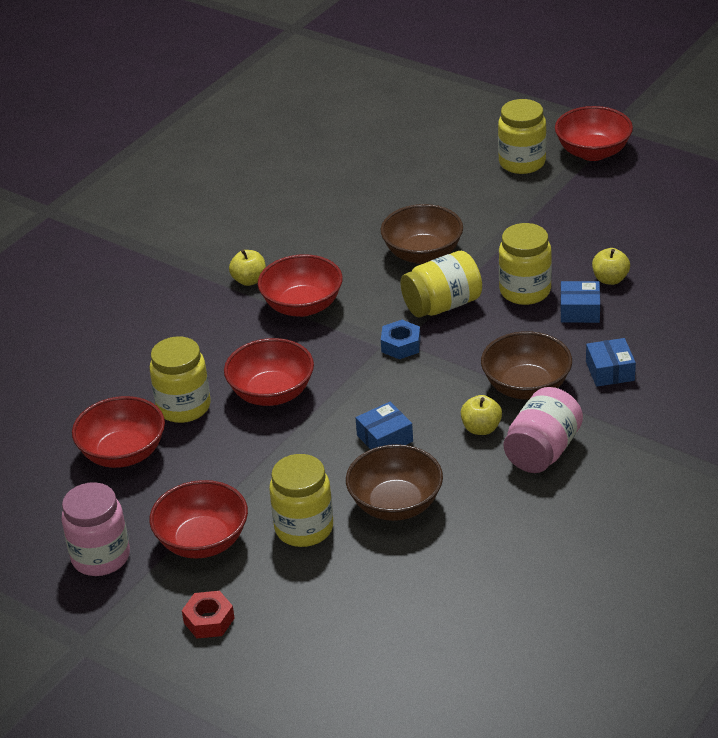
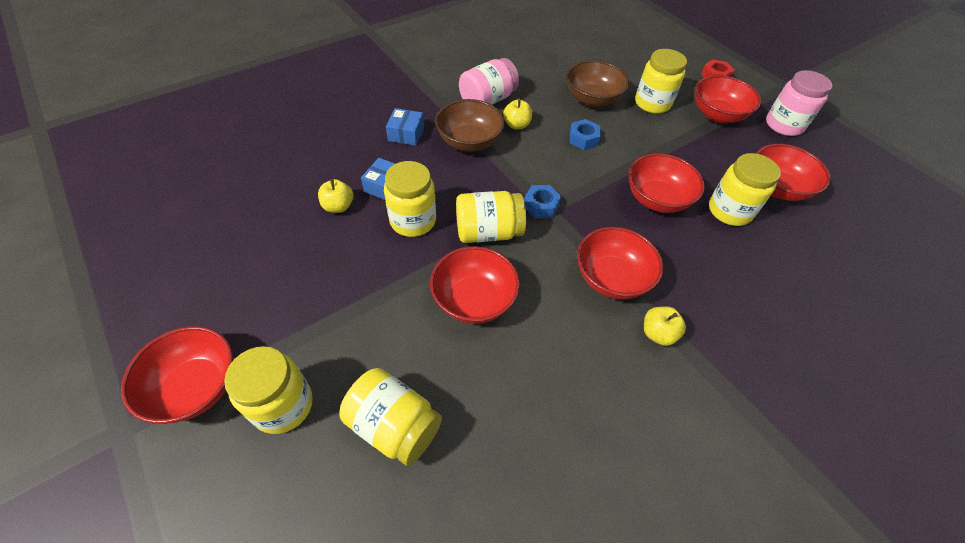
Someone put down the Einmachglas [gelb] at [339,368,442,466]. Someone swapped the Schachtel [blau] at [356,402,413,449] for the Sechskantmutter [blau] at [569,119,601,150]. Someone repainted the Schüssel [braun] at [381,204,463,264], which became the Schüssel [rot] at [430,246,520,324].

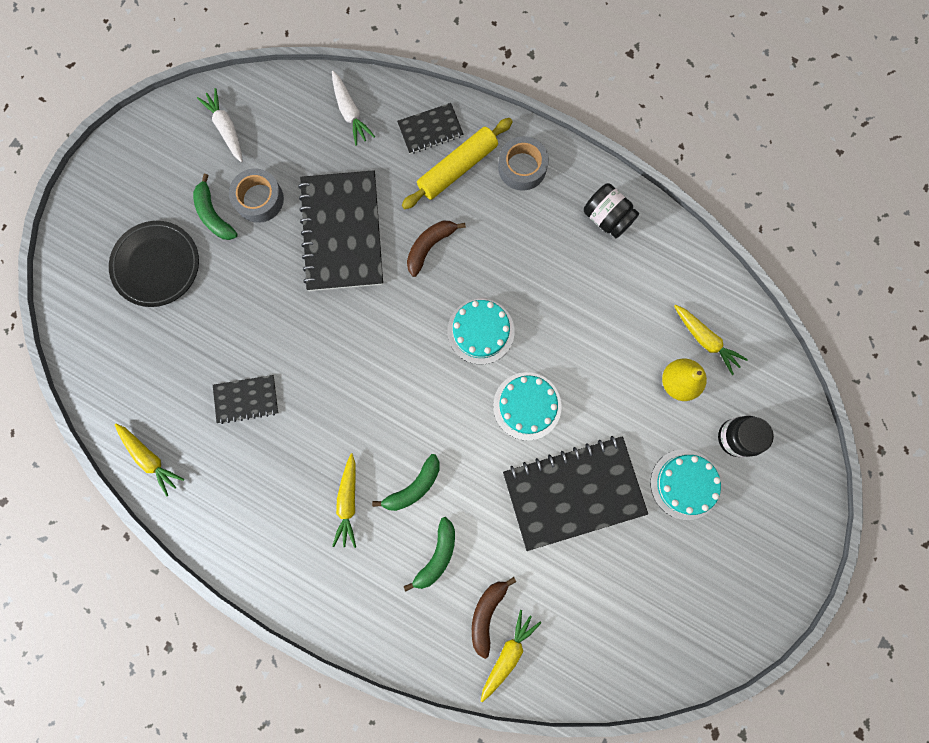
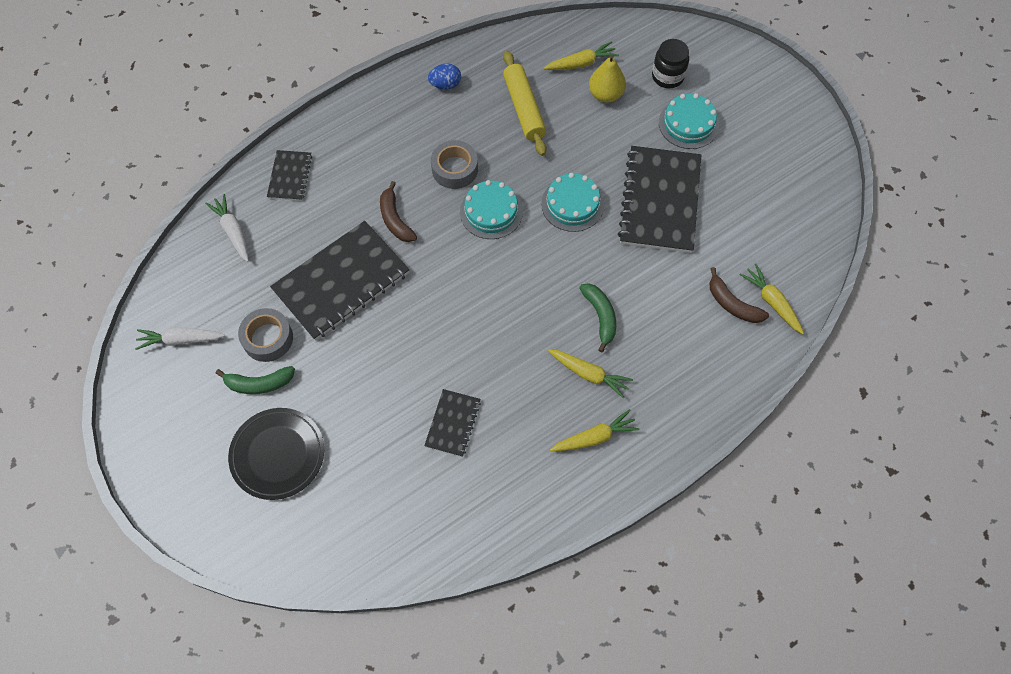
Someone took away the Banane [grün] at [404,517,455,591]. Someone carried the Karotte [gelb] from [115,423,184,496] to [550,409,639,451]. Someone carried the Nudelholz [gelb] from [402,118,513,209] to [503,51,547,156]. Someone carried the Klebeband [grau] from [498,136,549,191] to [431,140,478,189]. Someone swapped the Einmachglas [schwarz] at [584,183,639,238] for the Ei [blau] at [428,64,461,90]. Someone rotated the Notizbuch [schwarz] at [298,170,383,291] by 60 degrees counterclockwise. Someone rotated the Karotte [weiß] at [332,71,375,145] by 120 degrees counterclockwise.

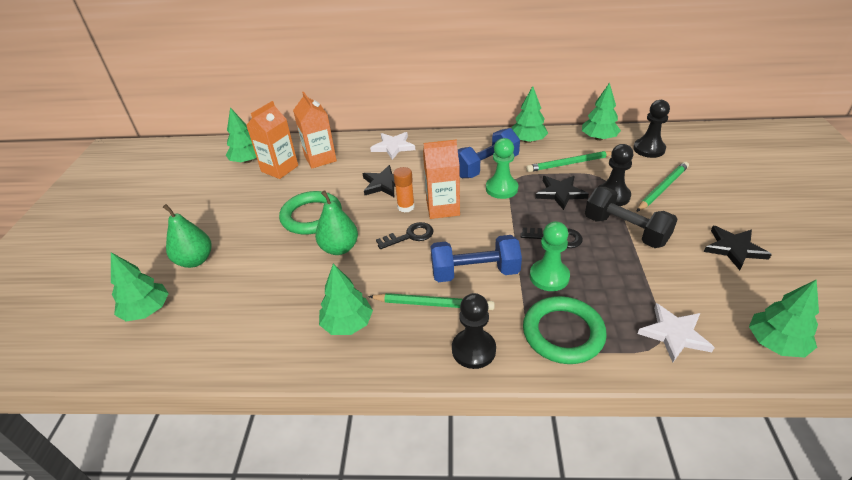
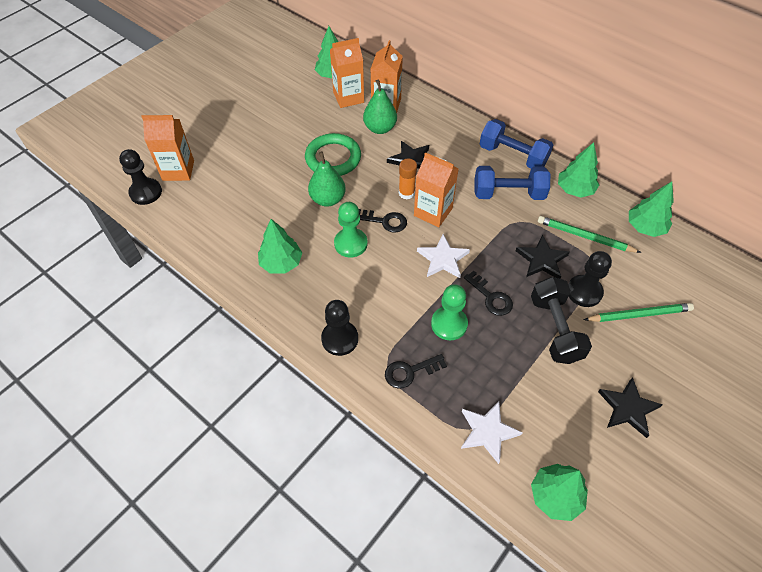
Someone took away the Bleistift [grün] at [368,293,495,310]. Someone carried the Birne [grün] from [163,204,212,268] to [363,79,397,134]. Someone carried the Stern [weiß] from [370,132,415,160] to [417,234,470,278]. Someone carried the Hantel [blau] from [431,235,522,282] to [480,119,553,168]. Someone carried the Bauer [grün] from [486,138,518,199] to [334,202,367,257]. Someone carried the Bauer [schwarz] from [633,100,670,158] to [119,149,162,205]. Someone swapped the Baum [grün] at [111,252,169,321] for the Getränkekarton [orange] at [141,115,194,181]. Someone swapped the Ring [grün] at [523,296,607,364] for the Schlüssel [schwarz] at [385,354,447,389].

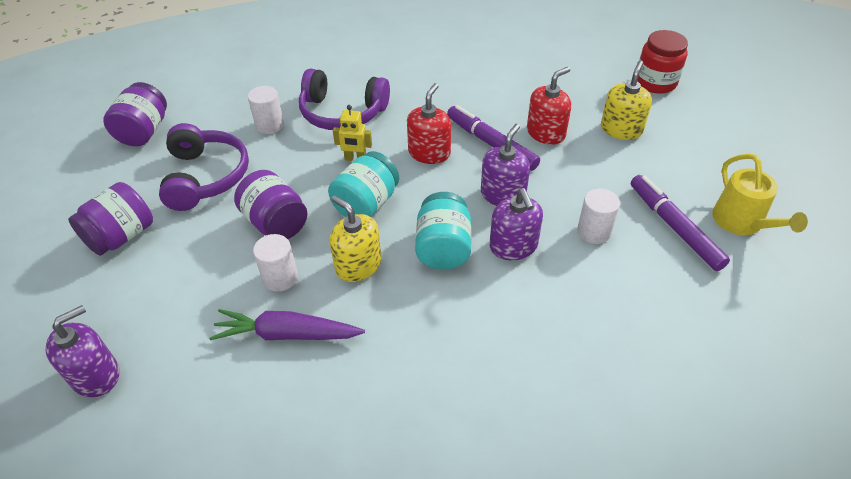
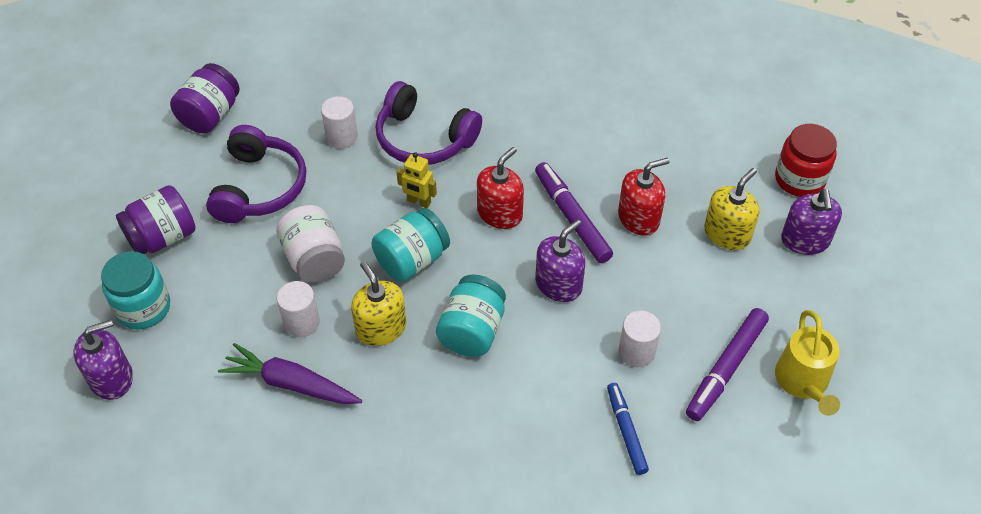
Someone put down the Einmachglas [türkis] at [101,251,170,329]. Someone put down the Filzstift [blau] at [607,383,649,475]. Someone carried the Seifenspender [lila] from [489,188,543,260] to [781,189,842,255]. Someone repainted the Einmachglas [lila] at [234,170,307,239], which became the Einmachglas [weiß] at [276,205,345,283]. Someone rotated the Filzstift [lila] at [631,175,730,271] by 135 degrees counterclockwise.

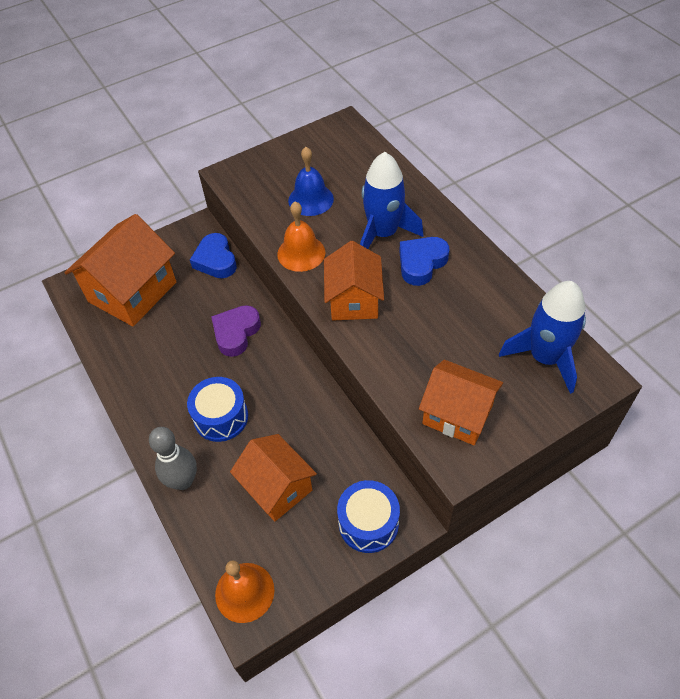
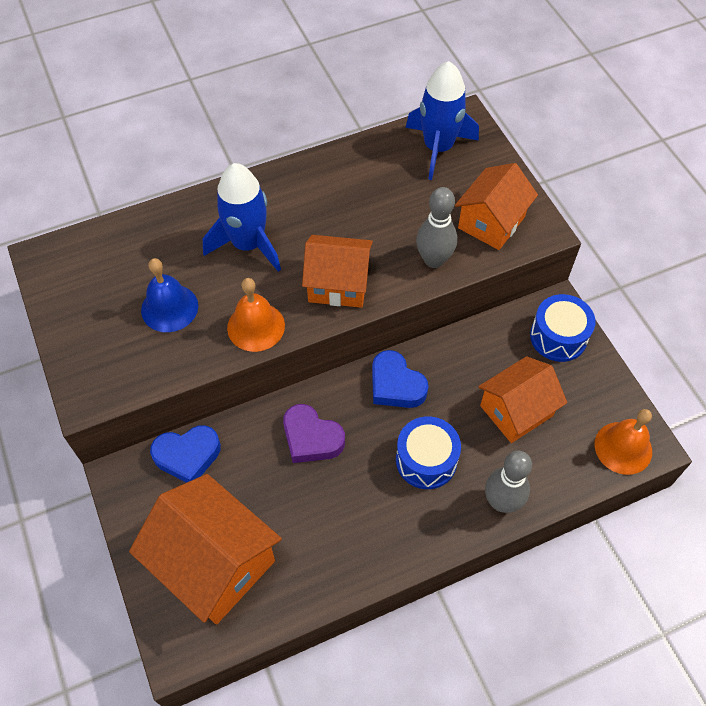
Someone put down the Bowlingkegel [grau] at [416,187,457,268]. Someone carried the Herz [blau] from [399,237,449,286] to [372,350,428,408].

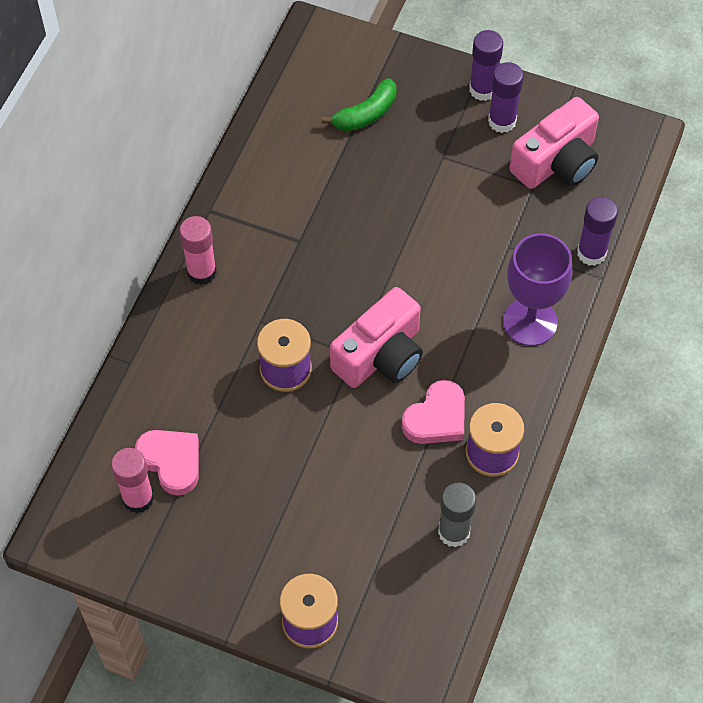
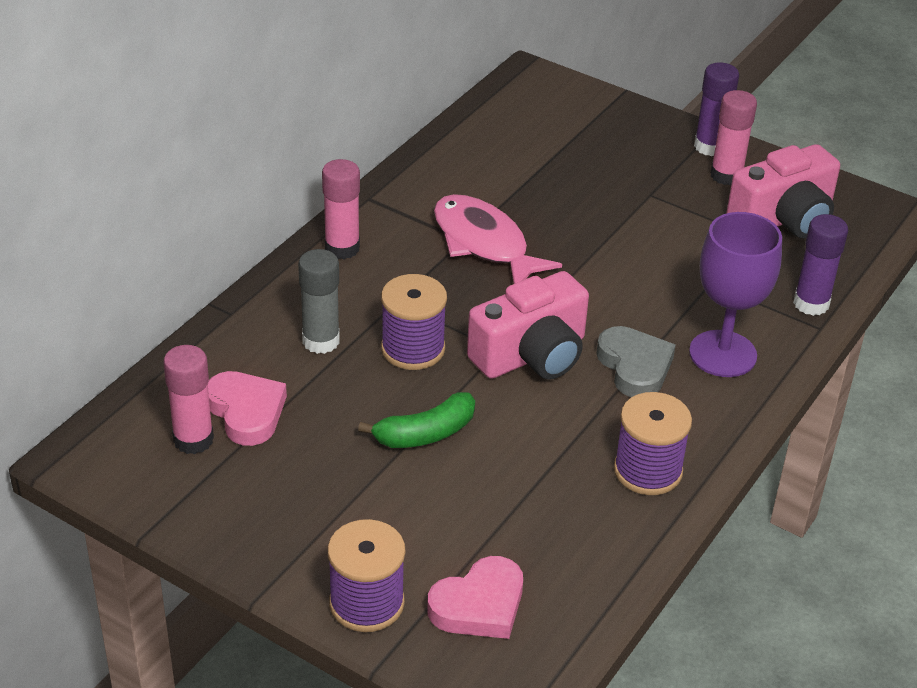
Someone put down the Fisch [rosa] at [434,194,562,284]. Someone put down the Herz [grau] at [596,326,676,397]. Someone carried the Banane [grün] from [321,78,396,131] to [358,392,475,448]. Someone carried the Herz [rosa] from [402,380,465,444] to [427,556,523,639]. Someone carried the Klebestift [grau] from [438,483,476,547] to [298,249,340,354]. Someone repainted the Klebestift [lila] at [488,62,524,133], which became the Klebestift [rosa] at [710,90,757,185].

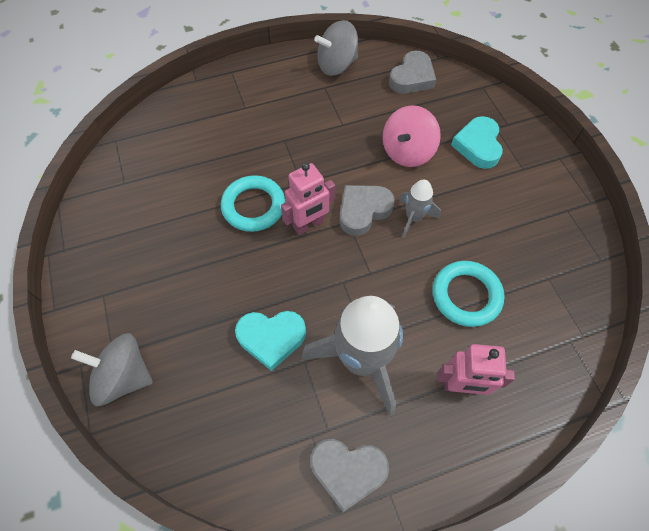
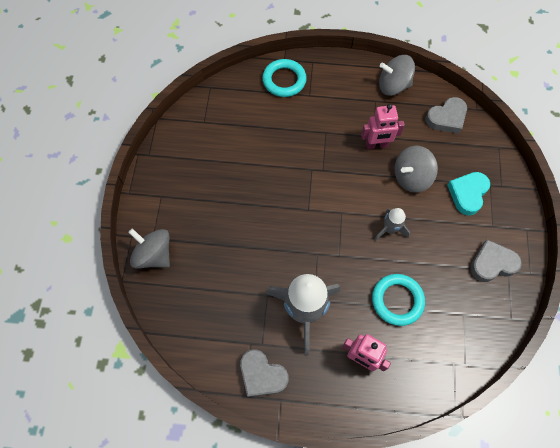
Someone took away the Herz [türkis] at [235,311,306,371]. Someone carried the Ring [türkis] from [221,175,285,232] to [262,59,307,97]. Someone carried the Roboter [rosa] from [281,163,335,235] to [361,104,405,149]. Someone carried the Herz [grau] from [340,185,395,236] to [470,240,522,282]. Someone repainted the Kreisel [rosa] at [383,105,441,167], which became the Kreisel [grau] at [394,145,438,193].

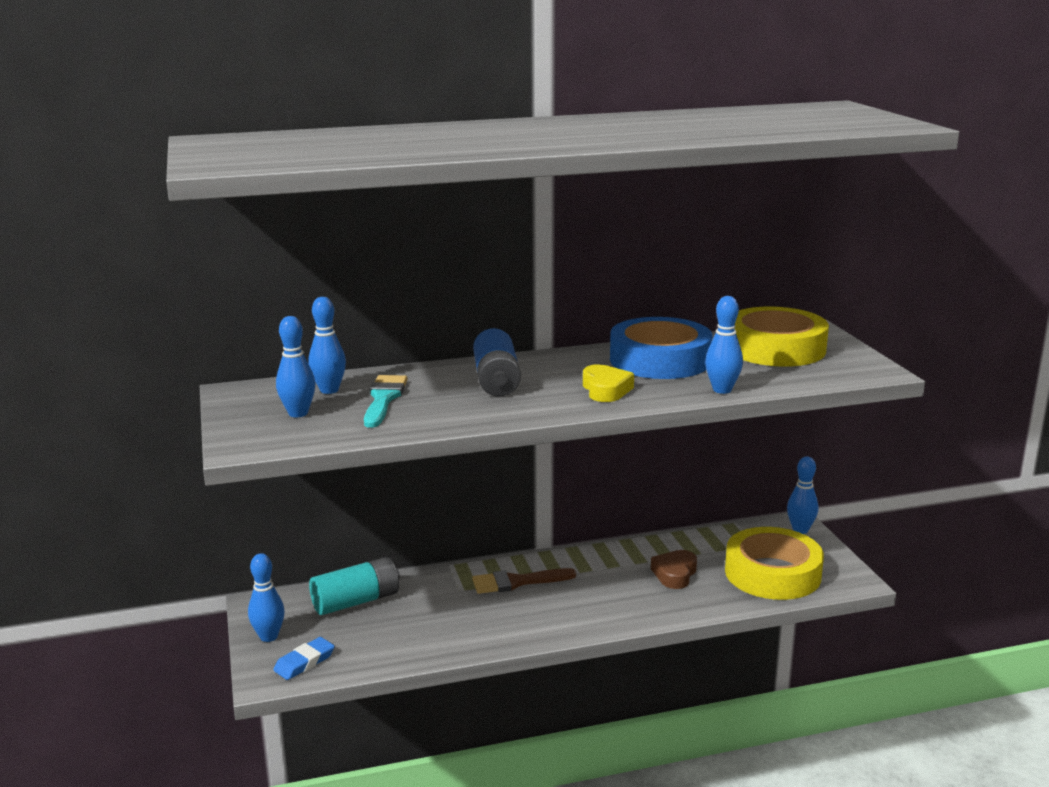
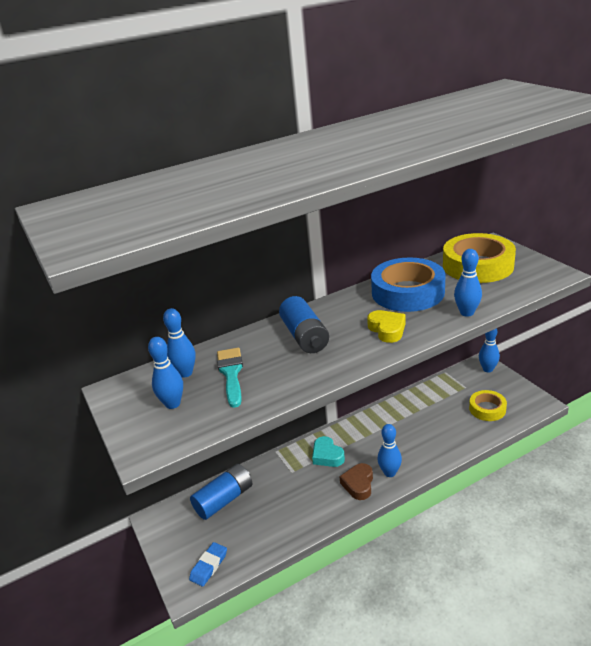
Someone carried the Bowlingkegel [blau] from [248,553,285,642] to [377,424,402,477]. Someone carried the Herz [braun] from [651,550,697,589] to [339,463,373,500]. Someone swapped the Pinsel [braun] at [472,568,576,594] for the Herz [türkis] at [312,436,345,467]. Someone repainted the Batterie [türkis] at [309,557,400,615], which became the Batterie [blau] at [190,464,252,520]. Someone scaled the Klebeband [gelb] at [725,527,824,600] by 0.56.

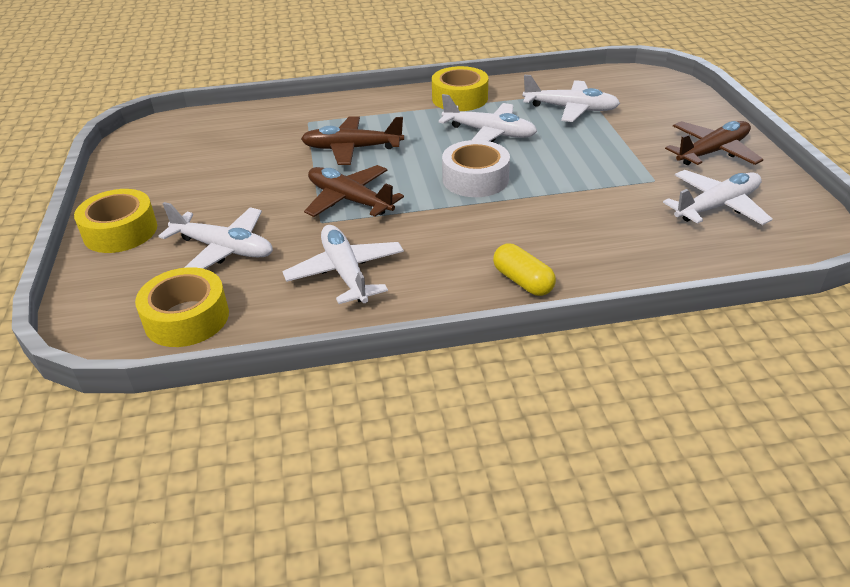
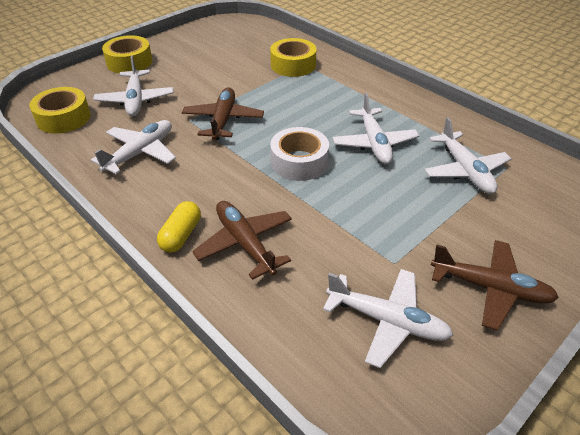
Someone carried the Flugzeug [braun] from [301,116,404,165] to [192,201,292,280]. Someone carried the Klebeband [gelb] from [432,66,488,111] to [270,38,316,77].

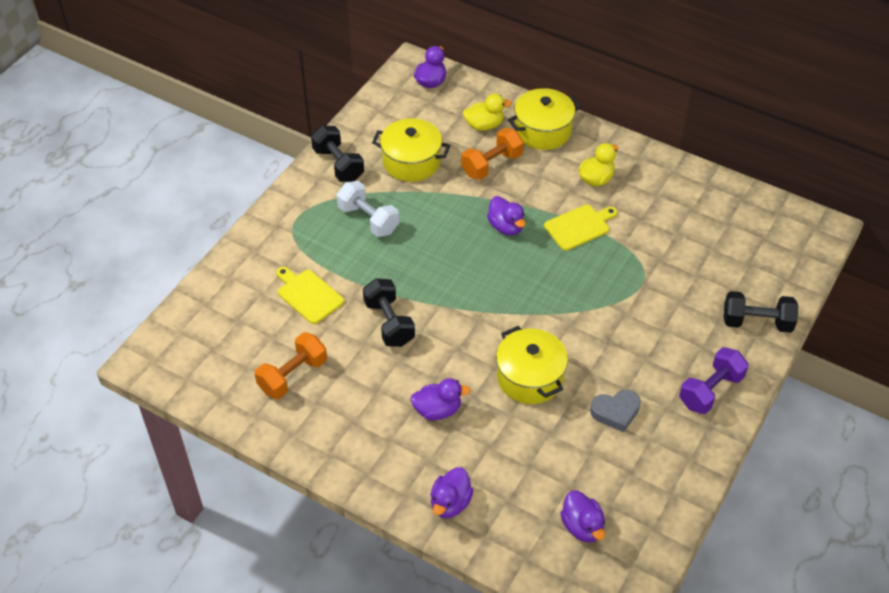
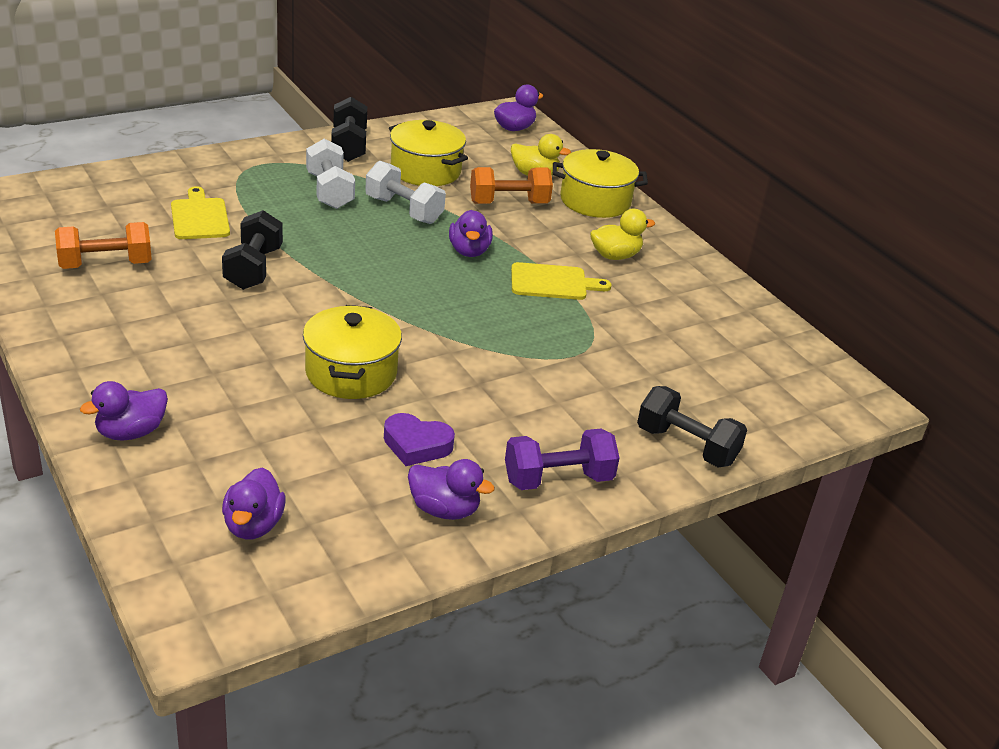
Someone put down the Hantel [weiß] at [365,161,446,224]. Someone carried the Ente [lila] from [411,378,471,420] to [408,459,495,520]. Someone repainted the Herz [grau] at [590,390,641,432], which became the Herz [lila] at [384,413,455,466].

